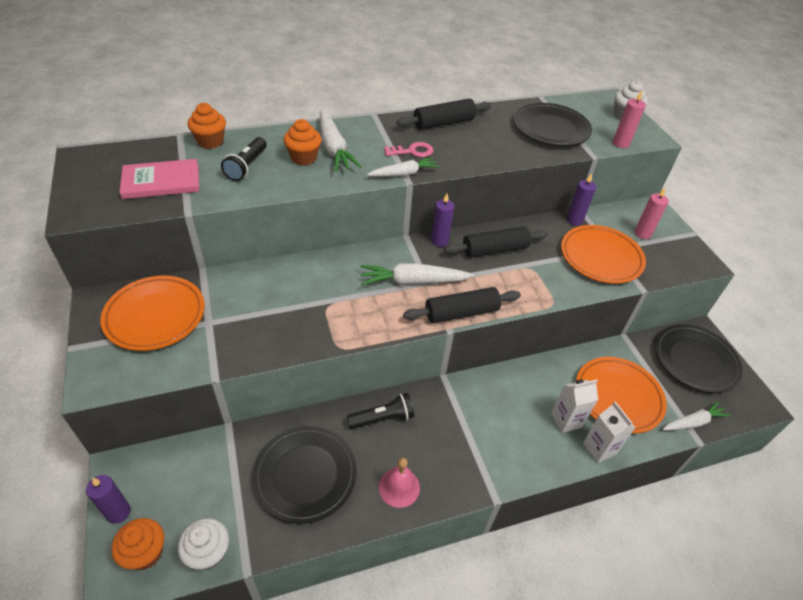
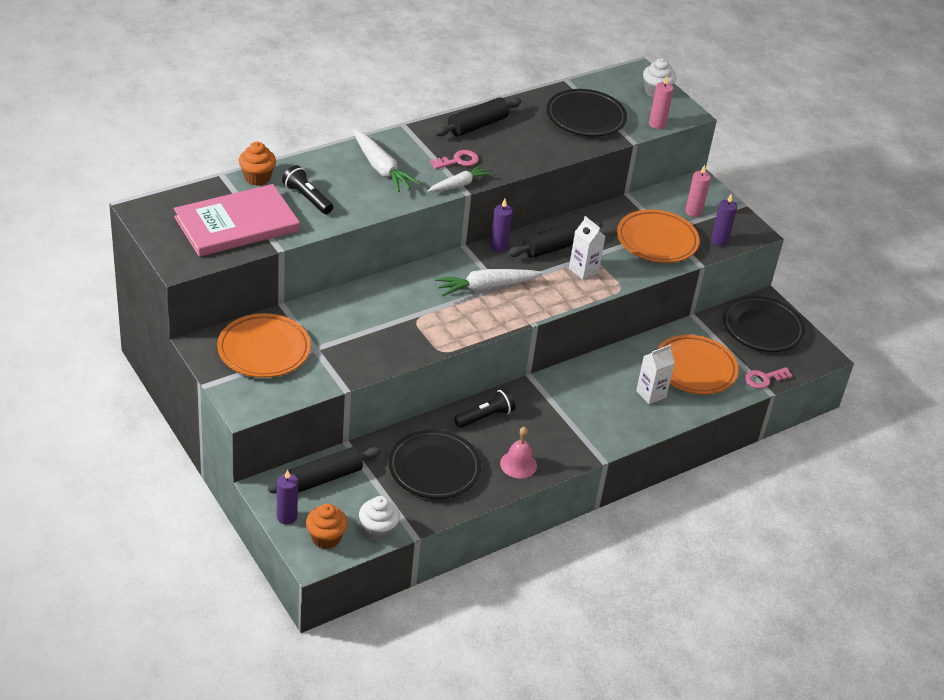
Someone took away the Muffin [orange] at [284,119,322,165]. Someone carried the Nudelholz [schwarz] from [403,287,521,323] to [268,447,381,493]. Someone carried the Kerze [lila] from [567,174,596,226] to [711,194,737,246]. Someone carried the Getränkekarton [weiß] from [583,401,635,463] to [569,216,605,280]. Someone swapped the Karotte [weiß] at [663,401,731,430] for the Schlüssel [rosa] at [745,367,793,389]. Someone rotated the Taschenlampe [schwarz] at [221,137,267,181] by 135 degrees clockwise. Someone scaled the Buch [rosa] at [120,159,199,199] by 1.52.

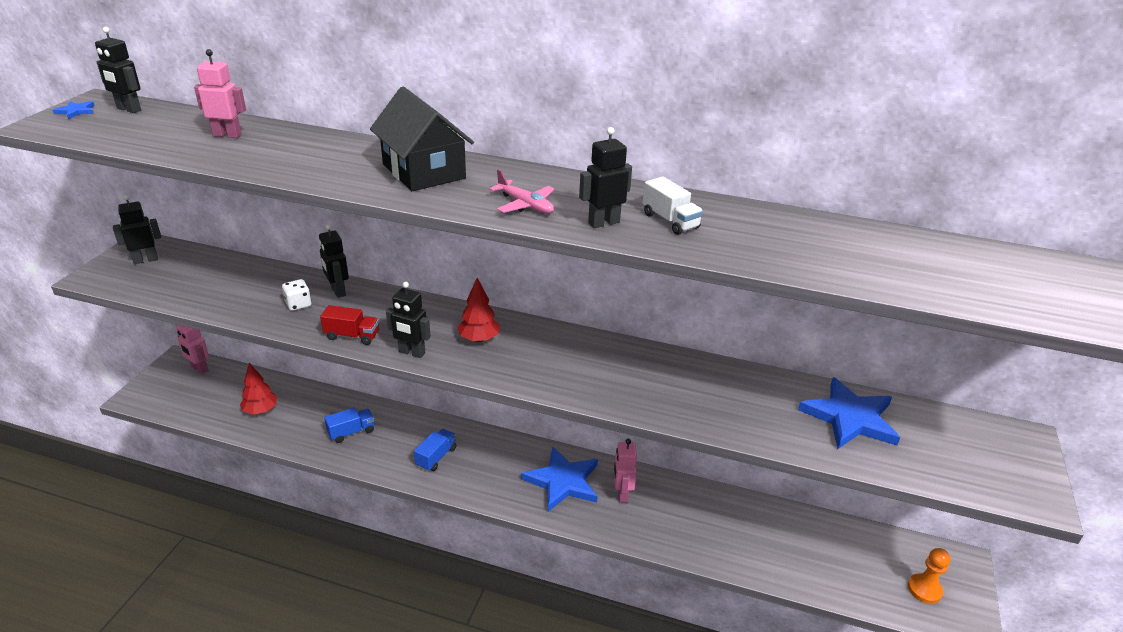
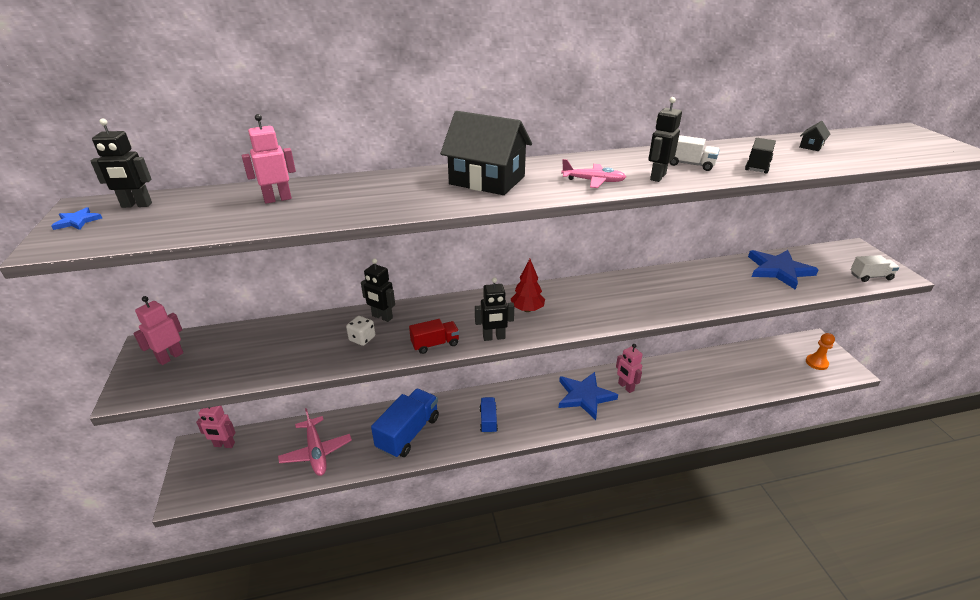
Someone put down the Lastwagen [schwarz] at [745,138,776,174]. Someone put down the Haus [schwarz] at [800,121,831,151]. Someone put down the Lastwagen [weiß] at [850,255,900,282]. Someone swapped the Baum [rot] at [240,363,277,415] for the Flugzeug [rosa] at [278,408,352,476]. Someone repainted the Roboter [schwarz] at [113,194,161,264], which became the Roboter [rosa] at [133,296,184,365]. Someone scaled the Lastwagen [blau] at [324,408,375,443] by 1.84.

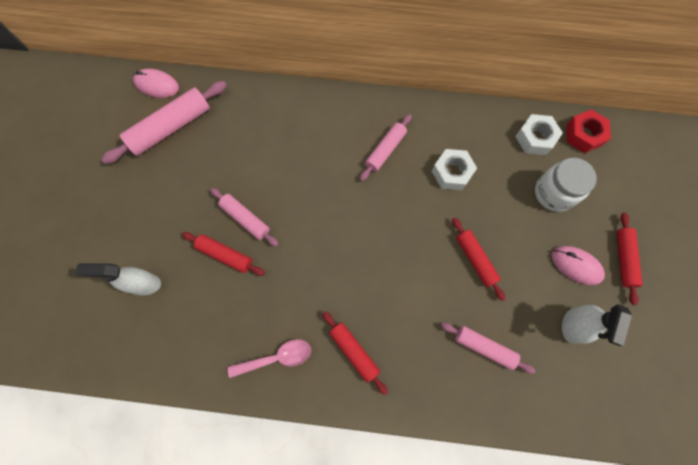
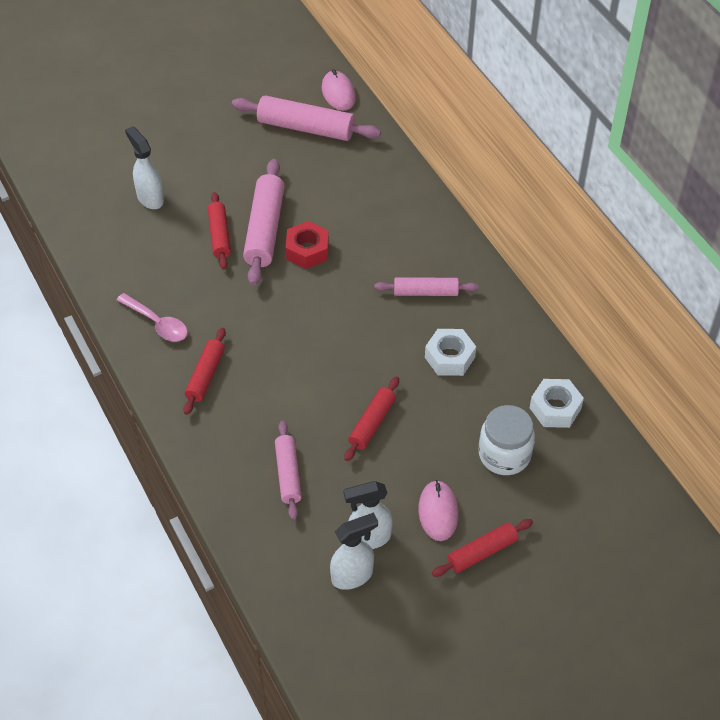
Someone put down the Sprühflasche [weiß] at [330,512,378,590]. Someone carried the Sechskantmutter [rot] from [566,109,611,153] to [286,221,329,269]. Someone scaled the Nudelholz [rosa] at [210,188,279,247] by 1.64.

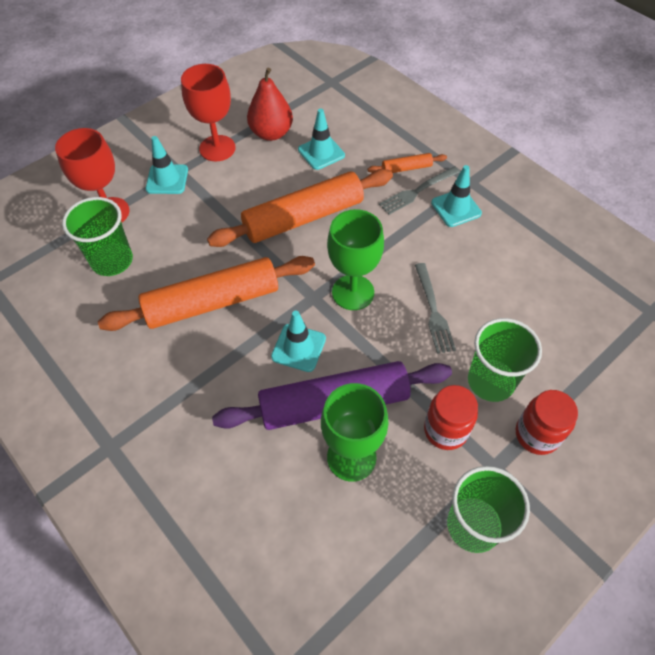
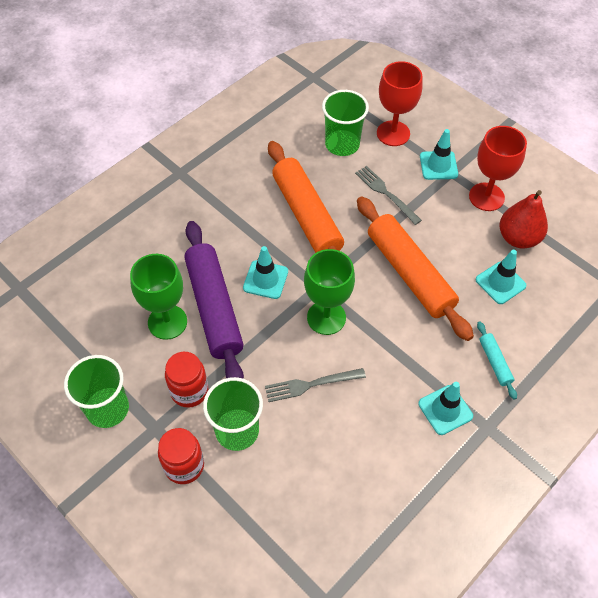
Someone carried the Gabel [grau] from [379,166,460,215] to [355,166,422,225]. Someone repainted the Nudelholz [orange] at [368,153,447,173], which became the Nudelholz [türkis] at [477,321,517,400].

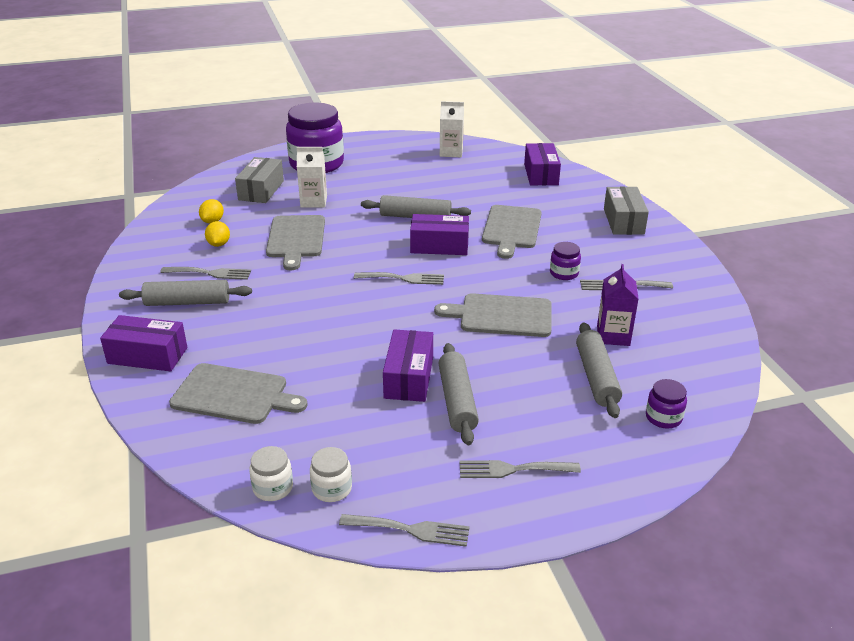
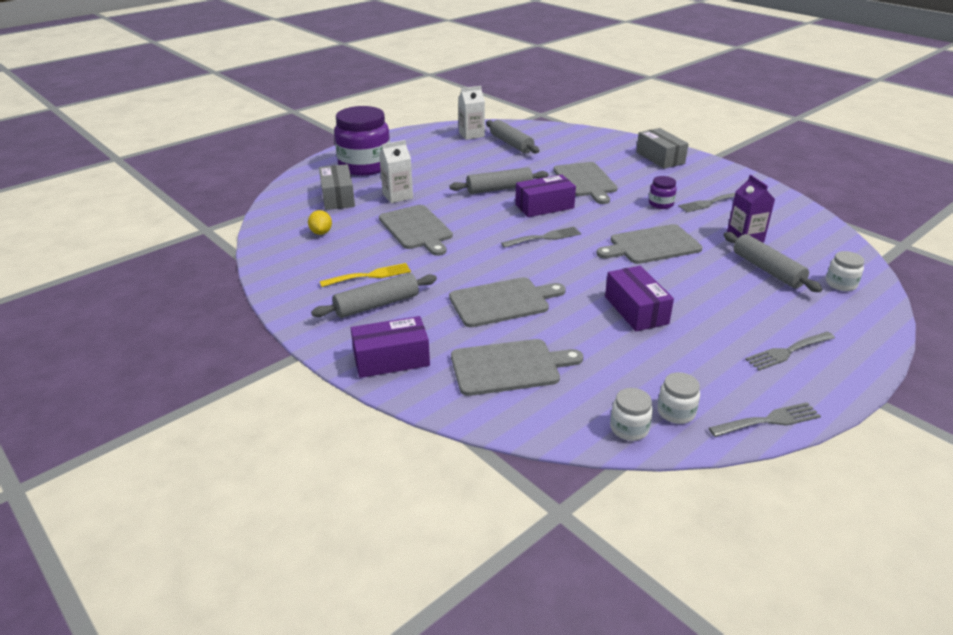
Someone took away the Zitrone [gelb] at [205,221,230,247]. Someone took away the Schachtel [lila] at [524,143,561,185]. Someone put down the Schneidebrett [grau] at [449,277,566,327]. Someone carried the Nudelholz [grau] from [438,343,479,445] to [486,120,540,153]. Someone repainted the Gabel [grau] at [160,267,251,280], which became the Gabel [gelb] at [320,263,411,287]. Someone repainted the Einmachglas [lila] at [646,379,687,429], which became the Einmachglas [weiß] at [826,251,864,291].

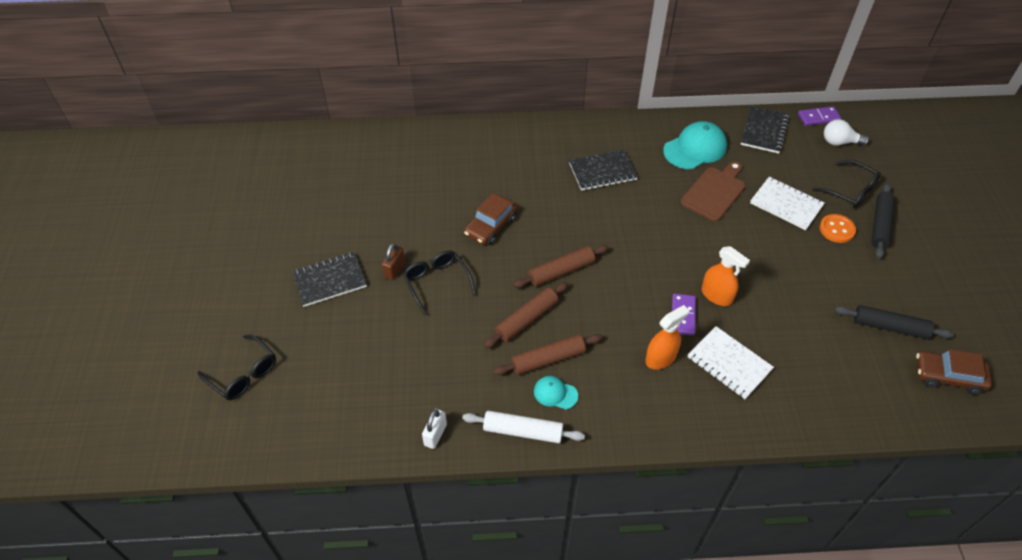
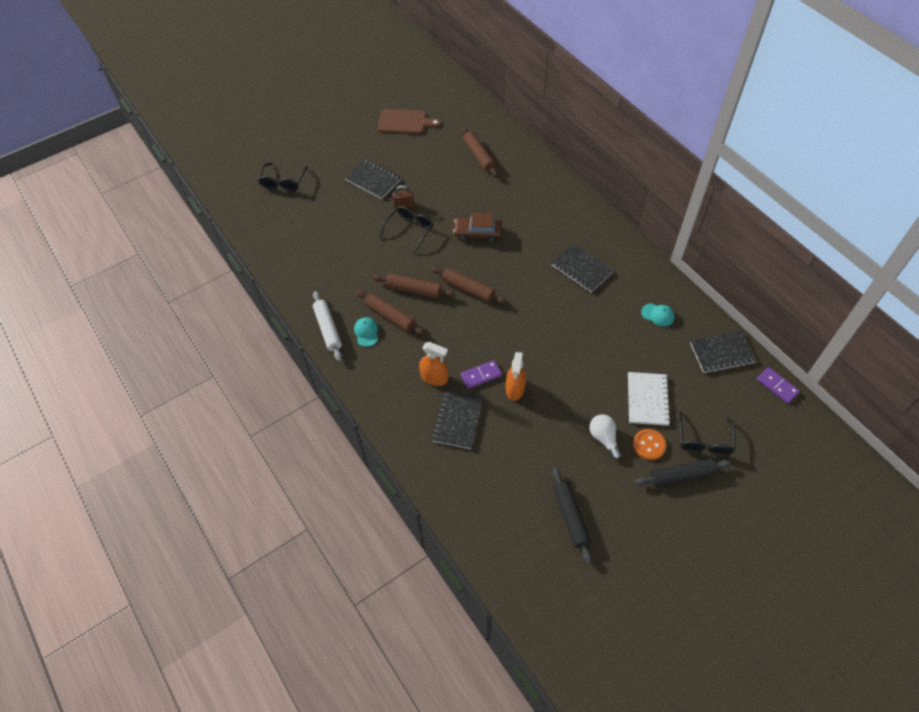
Someone took away the Vorhängeschloss [weiß] at [422,409,447,449]. Someone took away the Auto [braun] at [916,349,992,395]. Someone put down the Nudelholz [braun] at [461,127,498,177]. Someone carried the Schneidebrett [braun] from [681,161,745,222] to [377,109,441,134]. Someone carried the Glühbirne [weiß] from [824,119,869,146] to [589,414,622,460]. Someone repainted the Notizbuch [weiß] at [688,326,774,399], which became the Notizbuch [schwarz] at [432,391,483,449]. Someone scaled the Kappe [türkis] at [663,121,727,169] by 0.53.

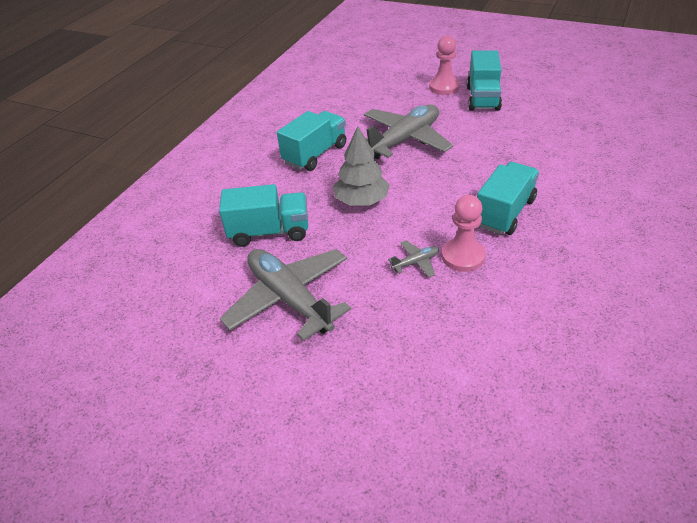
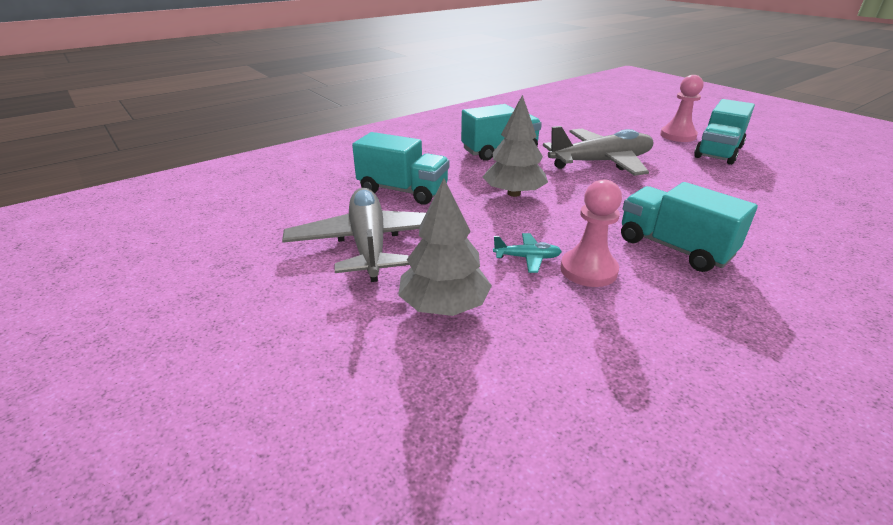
Someone put down the Baum [grau] at [398,179,492,316]. Someone repainted the Flugzeug [grau] at [388,240,439,277], which became the Flugzeug [türkis] at [493,233,562,273]. Someone rotated the Lastwagen [türkis] at [477,162,539,235] by 105 degrees counterclockwise.

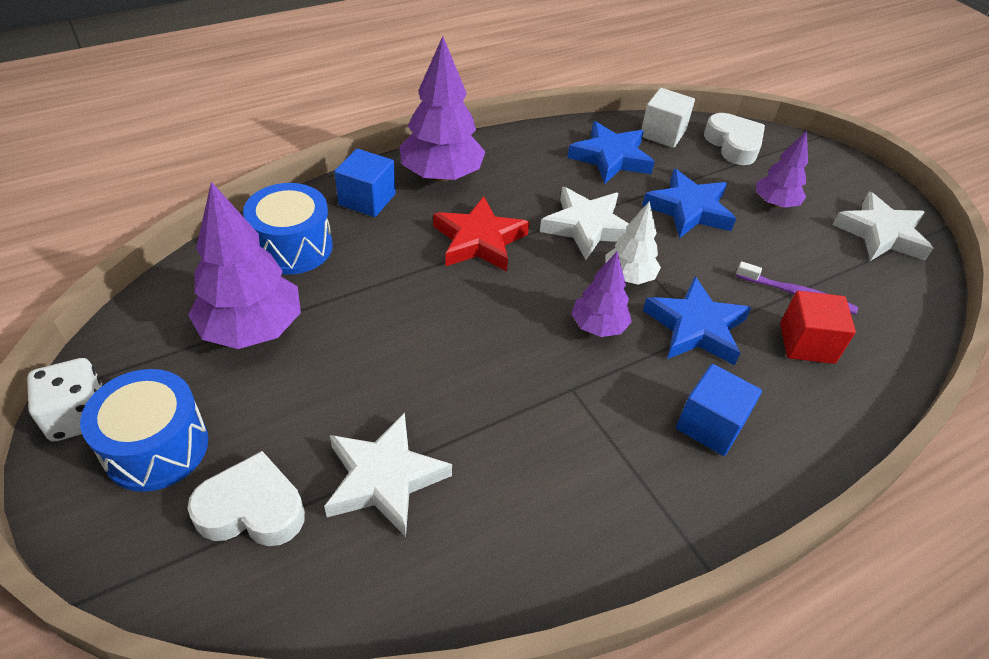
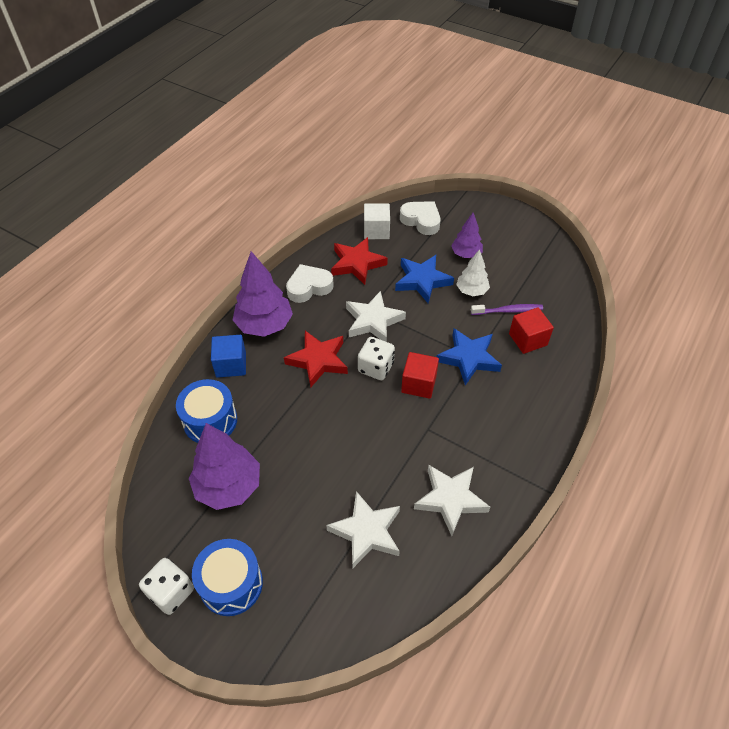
Someone took away the Kubus [blau] at [676,364,762,456]. Someone put down the Spielwürfel [weiß] at [358,337,395,380]. Someone carried the Herz [weiß] from [187,451,305,546] to [286,264,334,303]. Someone carried the Baum [weiß] from [605,201,661,285] to [456,249,490,296]. Someone carried the Stern [weiß] from [833,192,933,261] to [414,465,490,536]. Someone swapped the Baum [lila] at [572,252,632,337] for the Kubus [rot] at [401,352,439,399]. Someone repainted the Stern [blau] at [567,121,655,184], which became the Stern [rot] at [331,237,388,285].

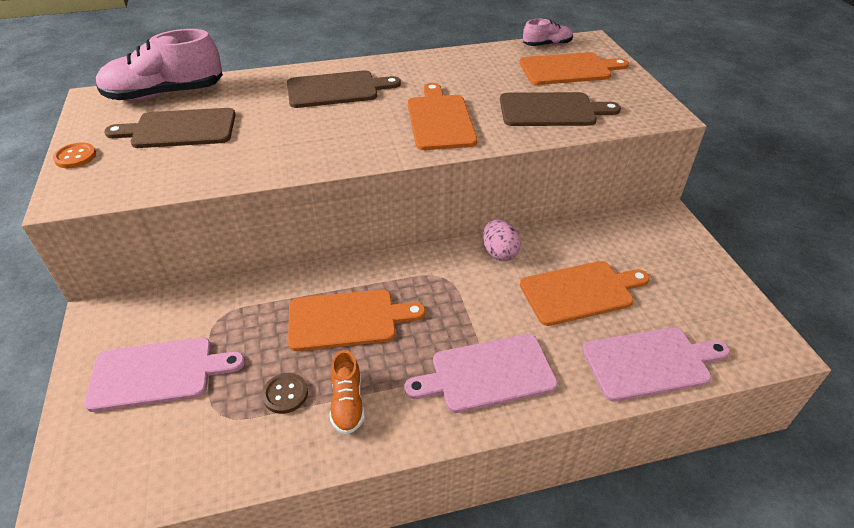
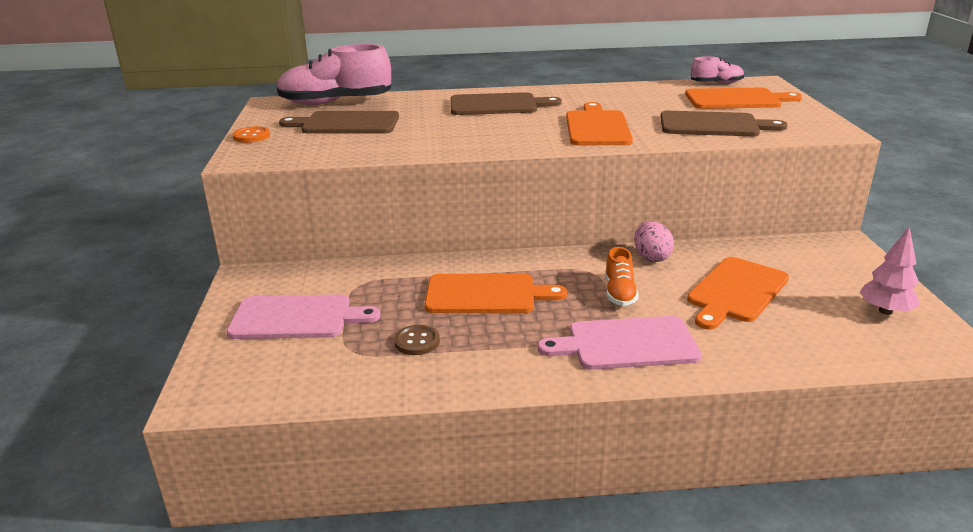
Someone took away the Schneidebrett [rosa] at [582,327,730,402]. Someone put down the Baum [rosa] at [860,227,920,315]. Someone carried the Schuh [orange] from [330,350,365,435] to [605,247,639,306]. Someone rotated the Schneidebrett [orange] at [520,261,650,326] by 135 degrees clockwise.

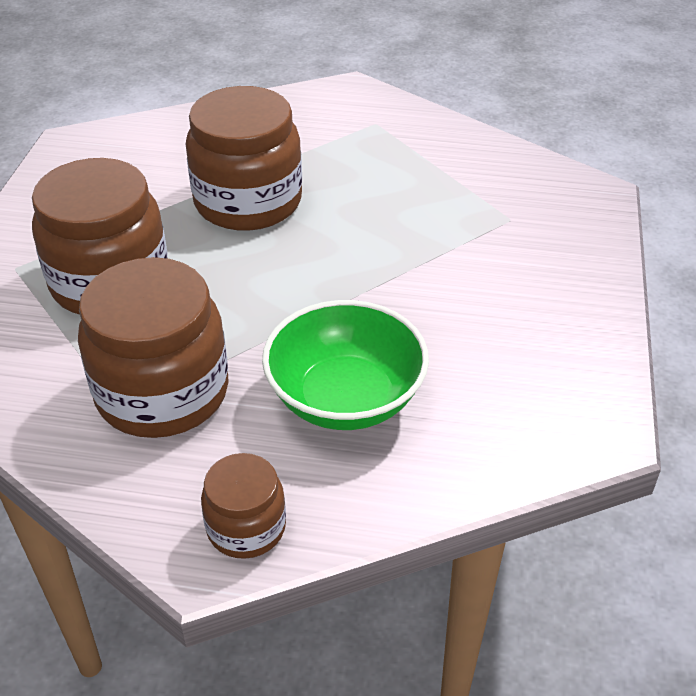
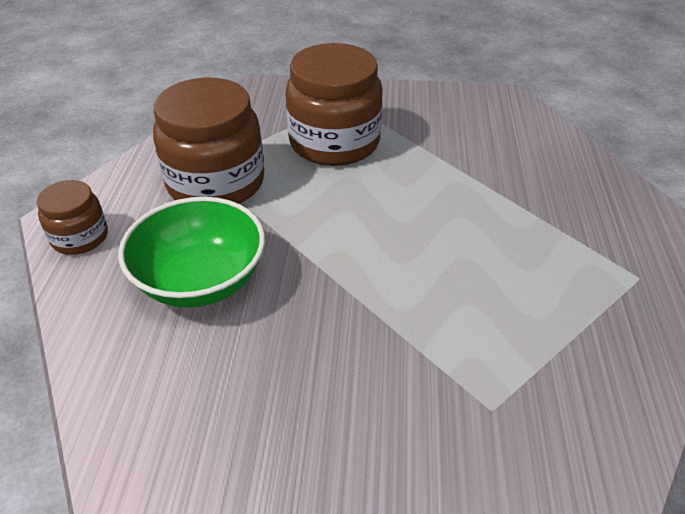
Someone took away the Einmachglas [braun] at [185,86,302,231].

